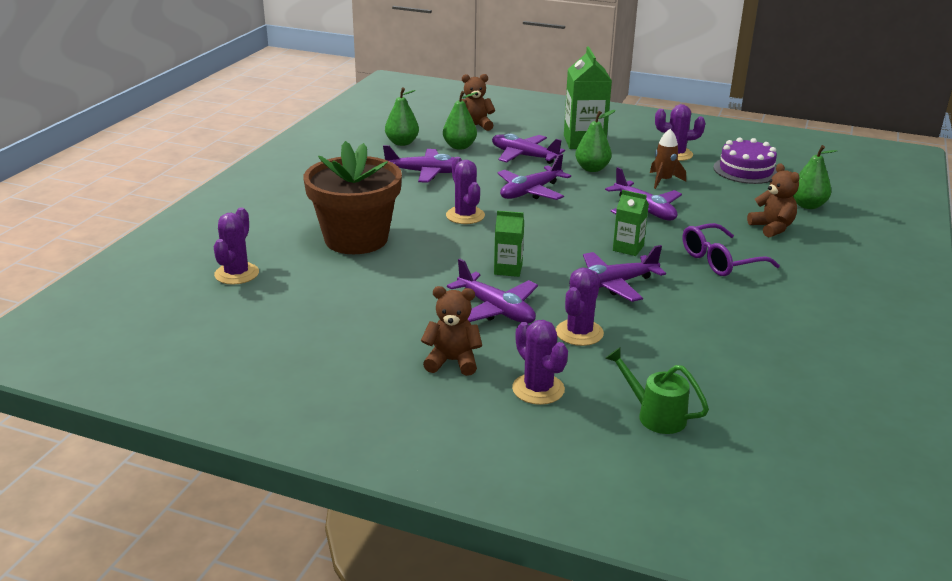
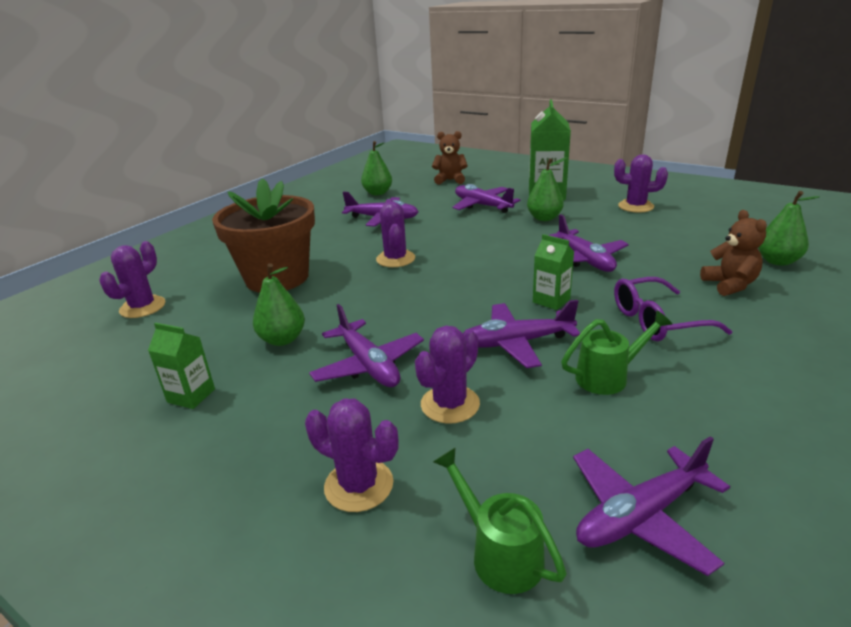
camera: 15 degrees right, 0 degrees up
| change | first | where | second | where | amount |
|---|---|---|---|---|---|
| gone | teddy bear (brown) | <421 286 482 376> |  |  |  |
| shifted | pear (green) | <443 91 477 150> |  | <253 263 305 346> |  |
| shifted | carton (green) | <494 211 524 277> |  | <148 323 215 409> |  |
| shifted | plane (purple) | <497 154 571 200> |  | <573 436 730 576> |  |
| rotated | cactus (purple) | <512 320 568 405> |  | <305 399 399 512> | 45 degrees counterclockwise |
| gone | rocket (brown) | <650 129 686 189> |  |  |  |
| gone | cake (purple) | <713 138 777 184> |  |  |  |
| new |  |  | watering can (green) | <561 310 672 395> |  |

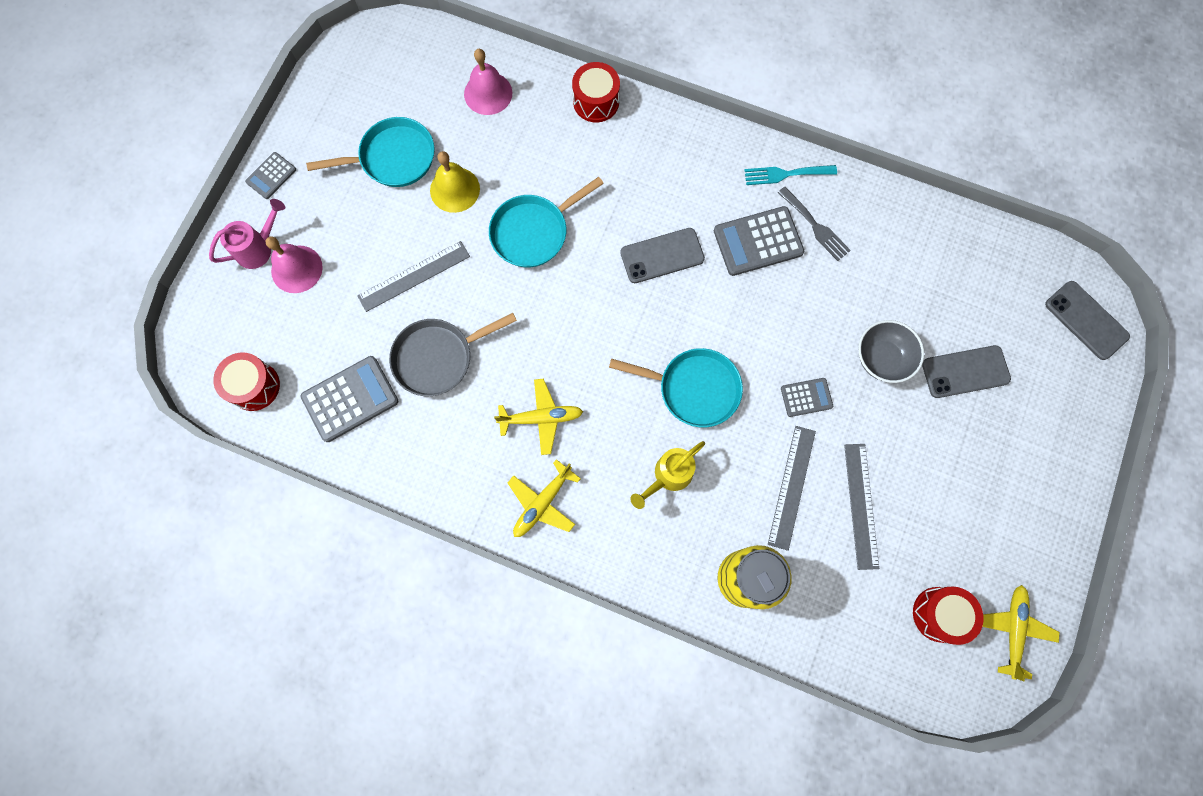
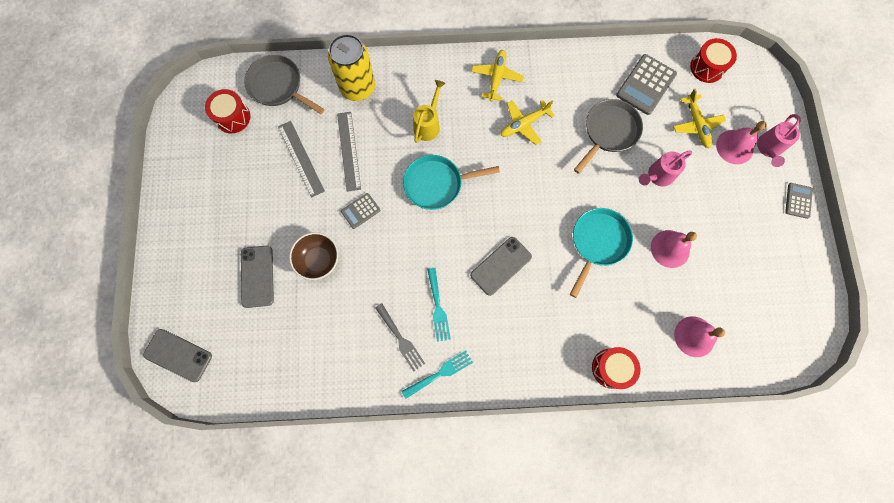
camera: 155 degrees right, 0 degrees up
| change | first | where | second | where | amount |
|---|---|---|---|---|---|
| gone | pan (turquoise) | <306 117 435 187> |  |  |  |
| swapped | ruler (grey) | <357 241 470 312> | watering can (pink) | <639 150 692 187> |  |
| repainted | bell (yellow) | <430 151 480 213> | bell (pink) | <651 230 697 268> |  |
| swapped | calculator (grey) | <714 206 804 276> | fork (turquoise) | <427 268 451 342> |  |
| rotated | fork (grey) | <778 187 851 261> |  | <375 303 425 372> | 150 degrees counterclockwise |
| repainted | bowl (grey) | <858 320 924 383> | bowl (brown) | <289 232 339 280> |  |
| rotated | phone (grey) | <922 345 1011 398> |  | <241 245 274 308> | 60 degrees counterclockwise |
| shifted | plane (yellow) | <982 585 1060 682> |  | <673 89 726 148> |  |
| new |  |  | pan (grey) | <244 55 325 114> |  |

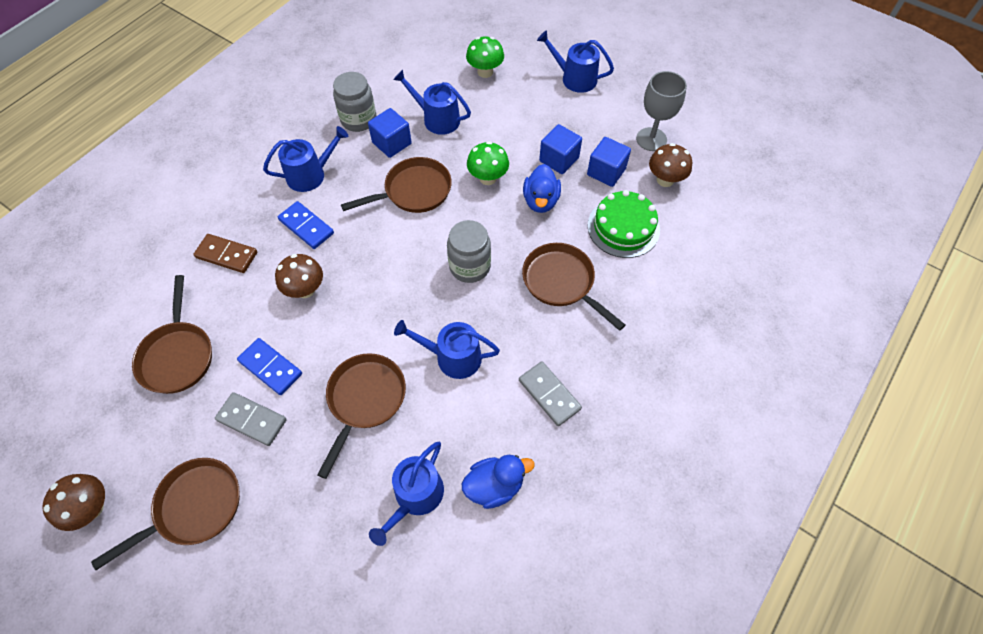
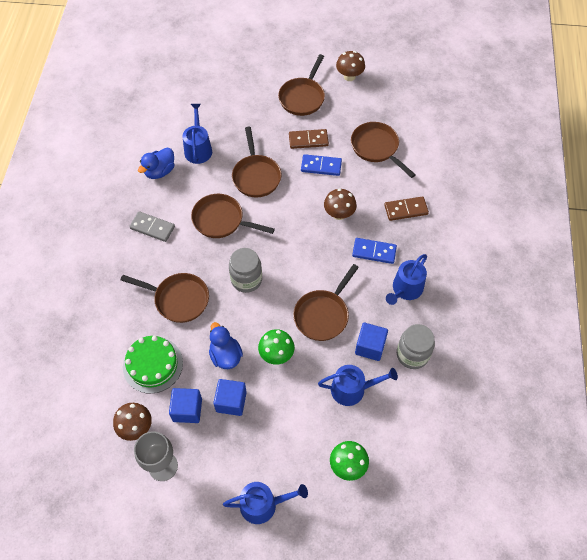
camera: 150 degrees right, 0 degrees up
| change | first | where | second | where | amount |
|---|---|---|---|---|---|
| repainted | domino (grey) | <215 392 287 446> | domino (brown) | <289 129 329 149> |  |
| swapped | watering can (blue) | <394 320 500 379> | pan (brown) | <191 194 275 238> |  |

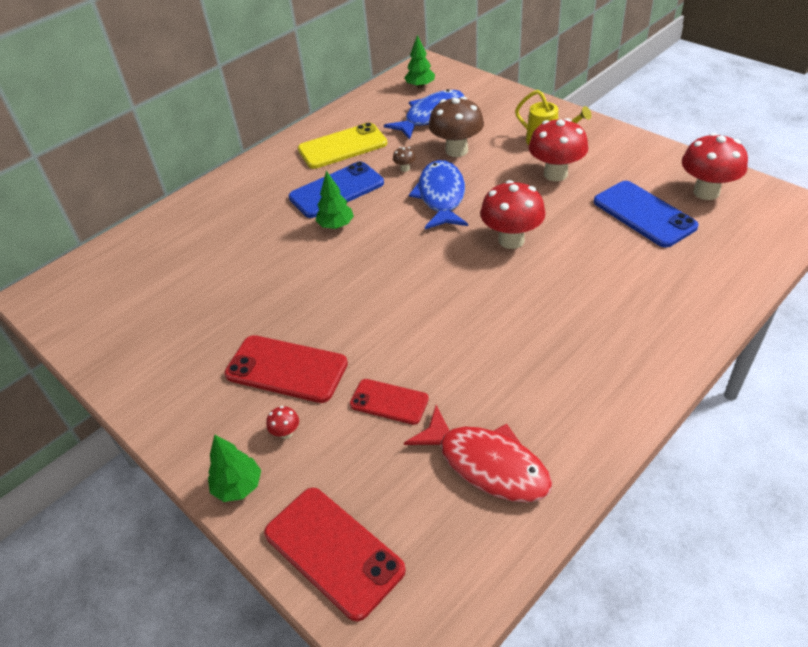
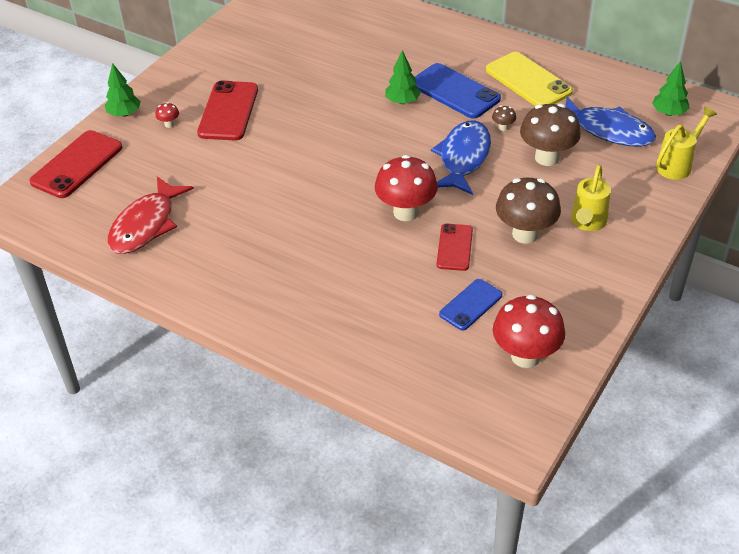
camera: 75 degrees right, 0 degrees up
| change | first | where | second | where | amount |
|---|---|---|---|---|---|
| shifted | phone (red) | <350 379 429 425> |  | <436 224 473 271> |  |
| rotated | fish (blue) | <409 160 468 229> |  | <431 121 491 195> | 60 degrees counterclockwise |
| repainted | mushroom (red) | <529 118 588 181> | mushroom (brown) | <496 178 561 244> |  |
| scaled | phone (blue) | <594 181 699 248> |  | <439 279 503 330> | x0.61 |
| new |  |  | watering can (yellow) | <656 106 717 180> |  |

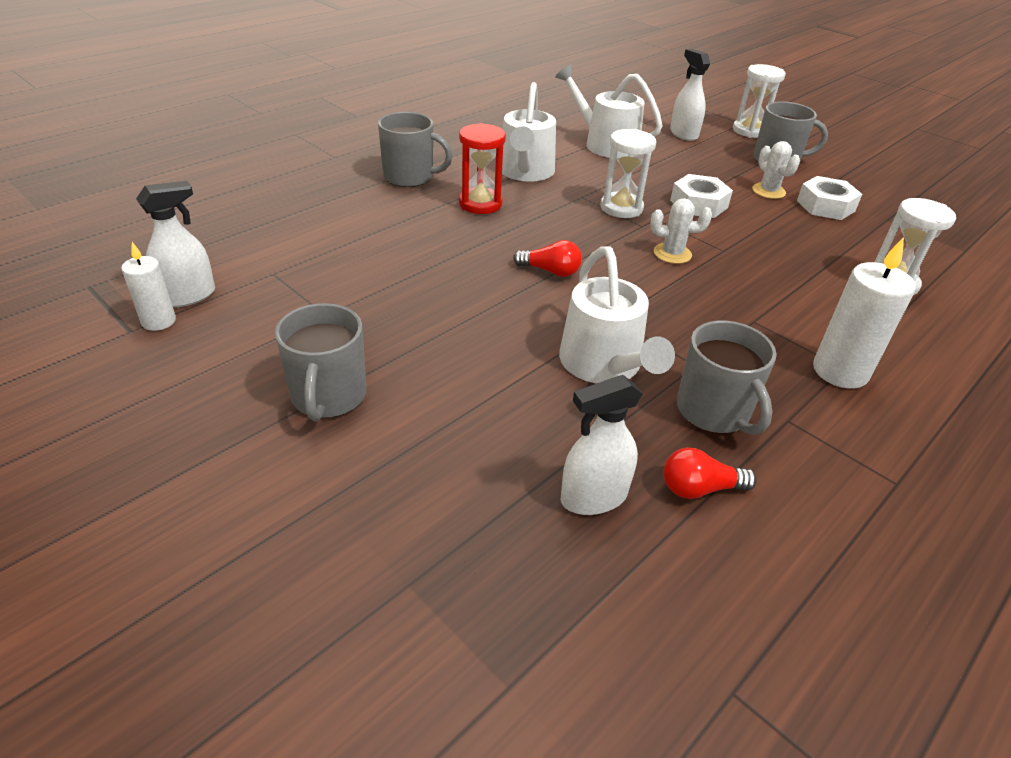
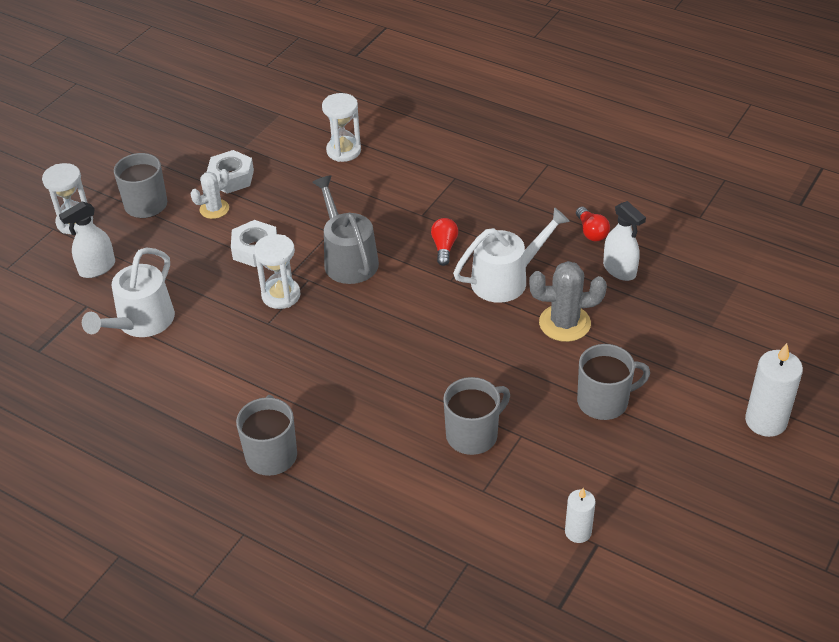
camera: 100 degrees left, 5 degrees up
| change | first | where | second | where | amount |
|---|---|---|---|---|---|
| gone | spray bottle (white) | <136 181 215 307> |  |  |  |
| gone | hourglass (red) | <459 123 506 214> |  |  |  |
| gone | watering can (white) | <502 82 556 182> |  |  |  |
| shifted | light bulb (red) | <513 240 582 277> |  | <431 218 458 266> |  |
| swapped | cactus (white) | <650 198 712 264> | watering can (grey) | <312 175 379 284> |  |
| shifted | mug (grey) | <677 321 777 435> |  | <443 377 510 455> |  |
| shifted | candle (white) | <813 237 916 389> |  | <745 343 803 437> |  |
| new |  |  | cactus (grey) | <529 261 607 342> |  |

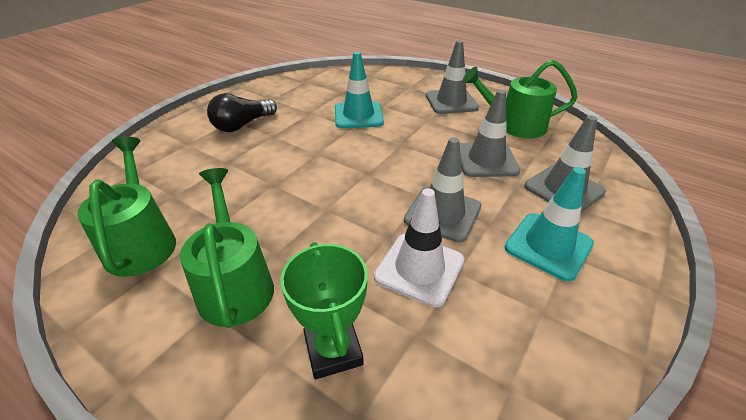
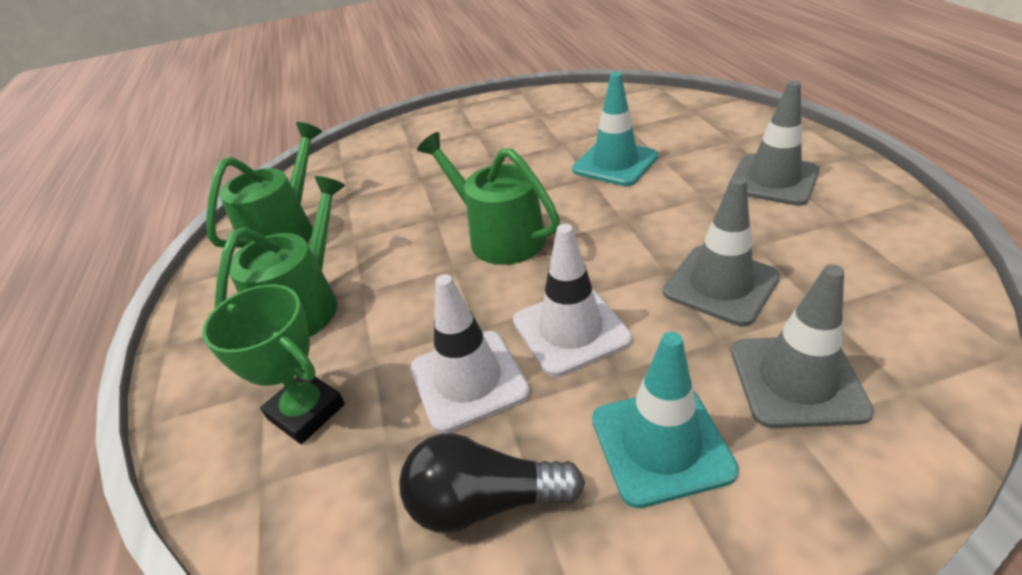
camera: 45 degrees right, 0 degrees up
| change | first | where | second | where | amount |
|---|---|---|---|---|---|
| shifted | light bulb (black) | <207 93 277 132> |  | <399 433 585 533> |  |
| rotated | trophy (green) | <281 242 368 380> |  | <202 284 345 444> | 75 degrees counterclockwise |
| repainted | traffic cone (grey) | <404 137 481 242> | traffic cone (white) | <513 224 632 377> |  |
| shifted | watering can (green) | <462 60 578 138> |  | <417 132 560 265> |  |

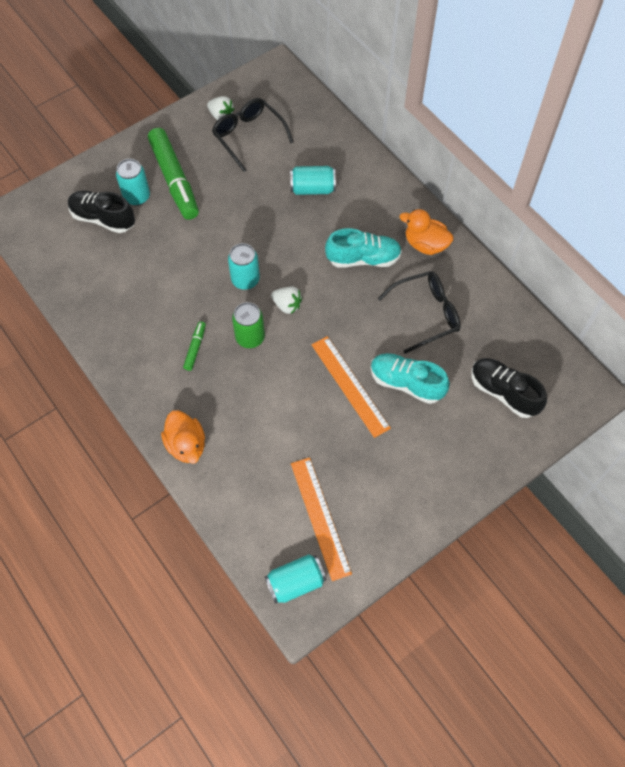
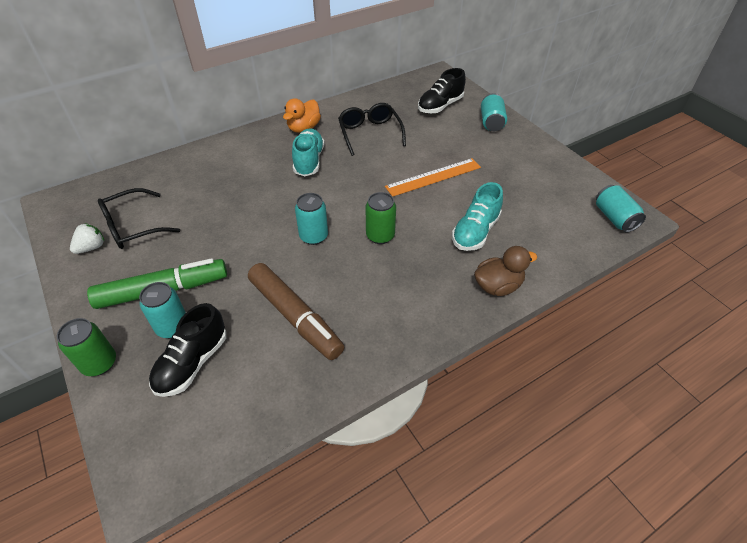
camera: 85 degrees left, 15 degrees down
| change | first | where | second | where | amount |
|---|---|---|---|---|---|
| repainted | duck (orange) | <161 410 205 464> | duck (brown) | <474 246 537 296> |  |
| gone | marker (green) | <183 321 206 371> |  |  |  |
| gone | strawberry (white) | <271 287 302 314> |  |  |  |
| shifted | can (turquoise) | <290 166 336 195> |  | <481 93 507 131> |  |
| gone | ruler (orange) | <291 457 352 581> |  |  |  |
| shifted | shoe (turquoise) | <371 353 450 404> |  | <452 182 503 251> |  |
| new |  |  | can (green) | <57 318 116 376> |  |
| new |  |  | marker (brown) | <248 263 344 360> |  |

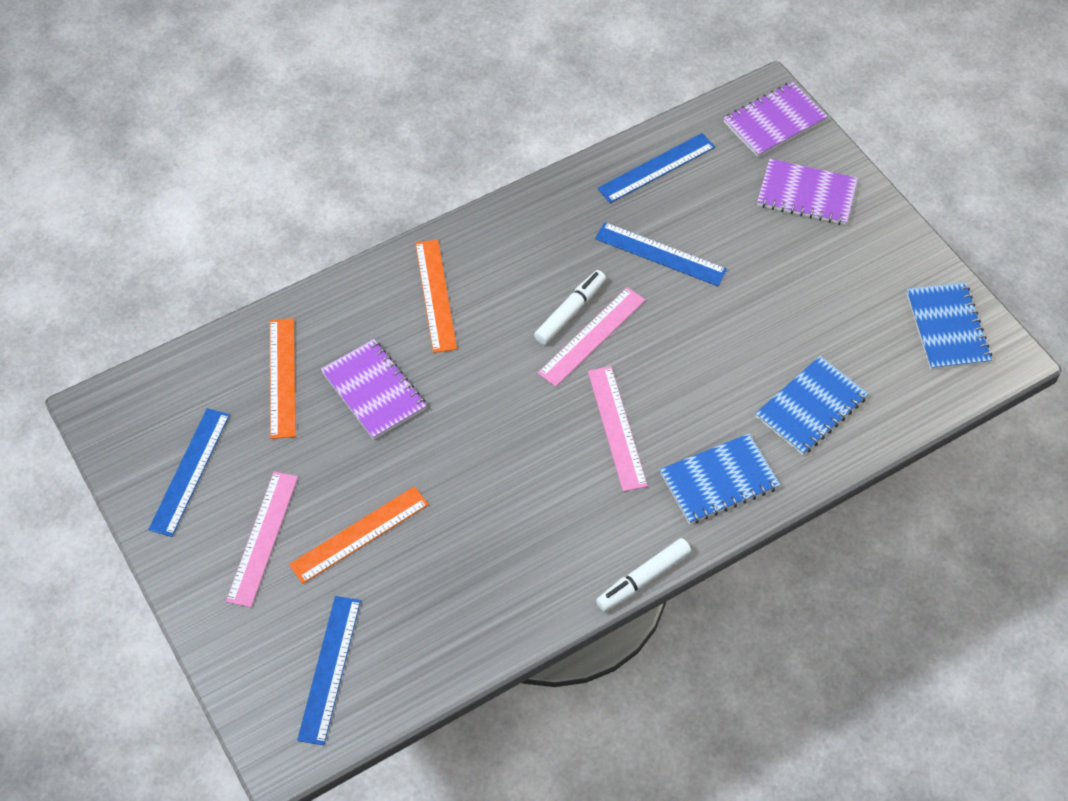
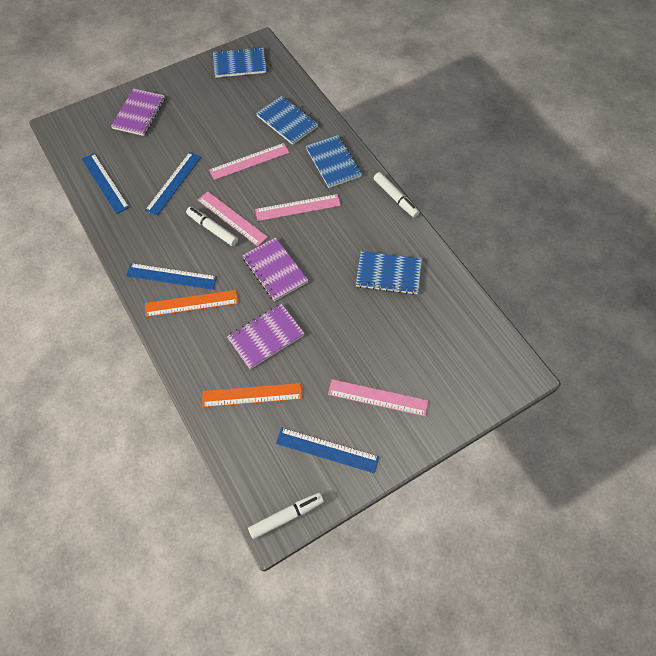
camera: 90 degrees left, 5 degrees up
| change | first | where | second | where | amount |
|---|---|---|---|---|---|
| gone | ruler (orange) | <289 486 429 584> |  |  |  |
| shifted | ruler (blue) | <297 596 361 745> |  | <126 263 217 290> |  |
| shifted | notebook (purple) | <723 82 828 157> |  | <242 237 308 301> |  |
| new |  |  | ruler (pink) | <209 143 290 180> |  |
| new |  |  | marker (white) | <248 493 324 539> |  |
| new |  |  | notebook (blue) | <356 251 422 295> |  |

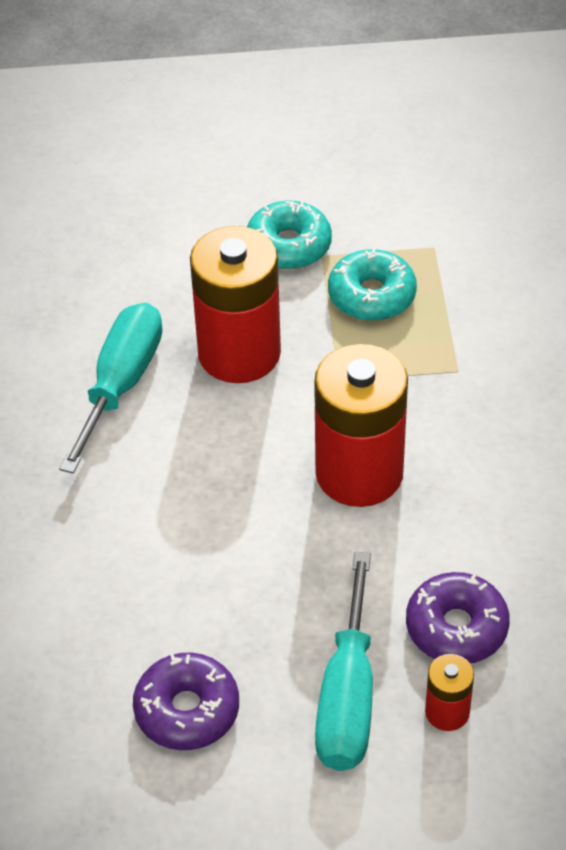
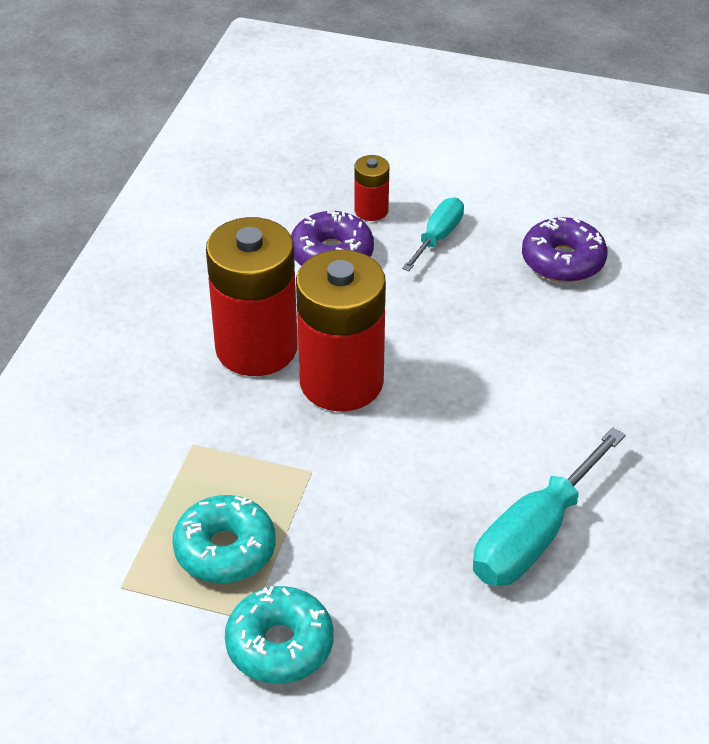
camera: 160 degrees left, 5 degrees down
| change | first | where | second | where | amount |
|---|---|---|---|---|---|
| shifted | battery (red) | <190 226 281 383> |  | <206 217 298 376> |  |
| scaled | screwdriver (turquoise) | <315 552 373 771> |  | <402 198 464 271> | x0.59 |

